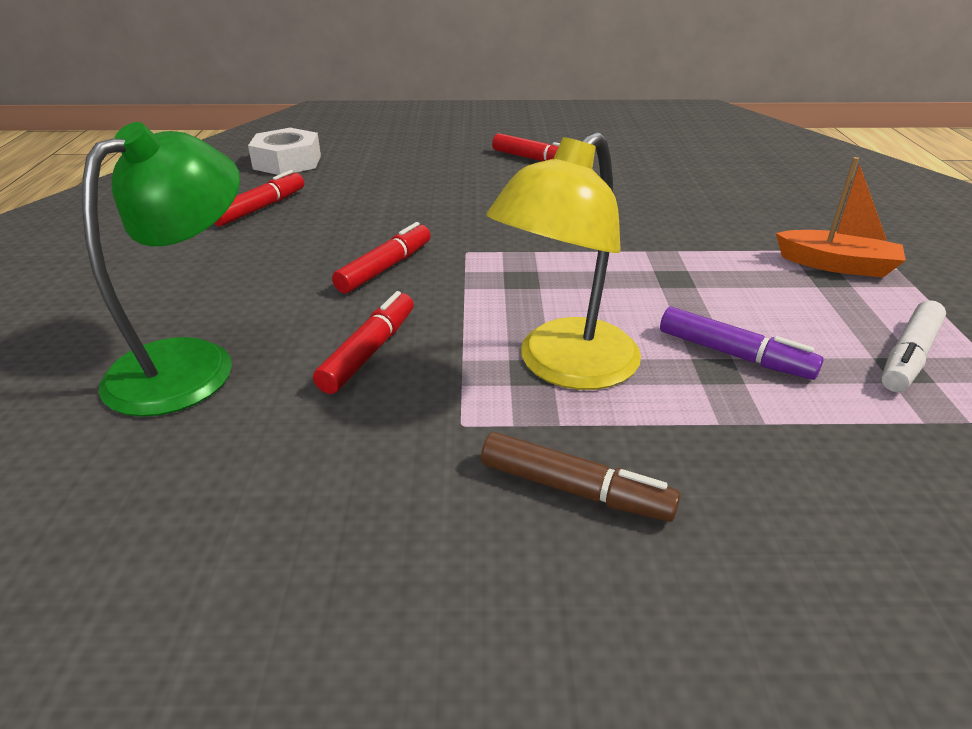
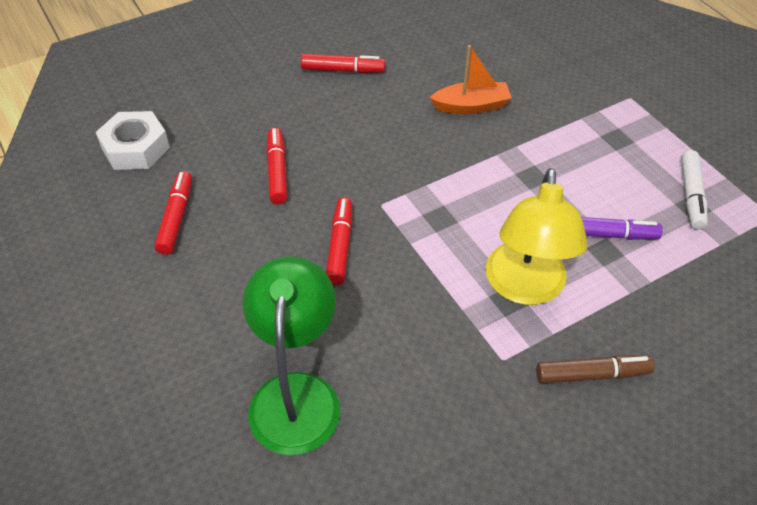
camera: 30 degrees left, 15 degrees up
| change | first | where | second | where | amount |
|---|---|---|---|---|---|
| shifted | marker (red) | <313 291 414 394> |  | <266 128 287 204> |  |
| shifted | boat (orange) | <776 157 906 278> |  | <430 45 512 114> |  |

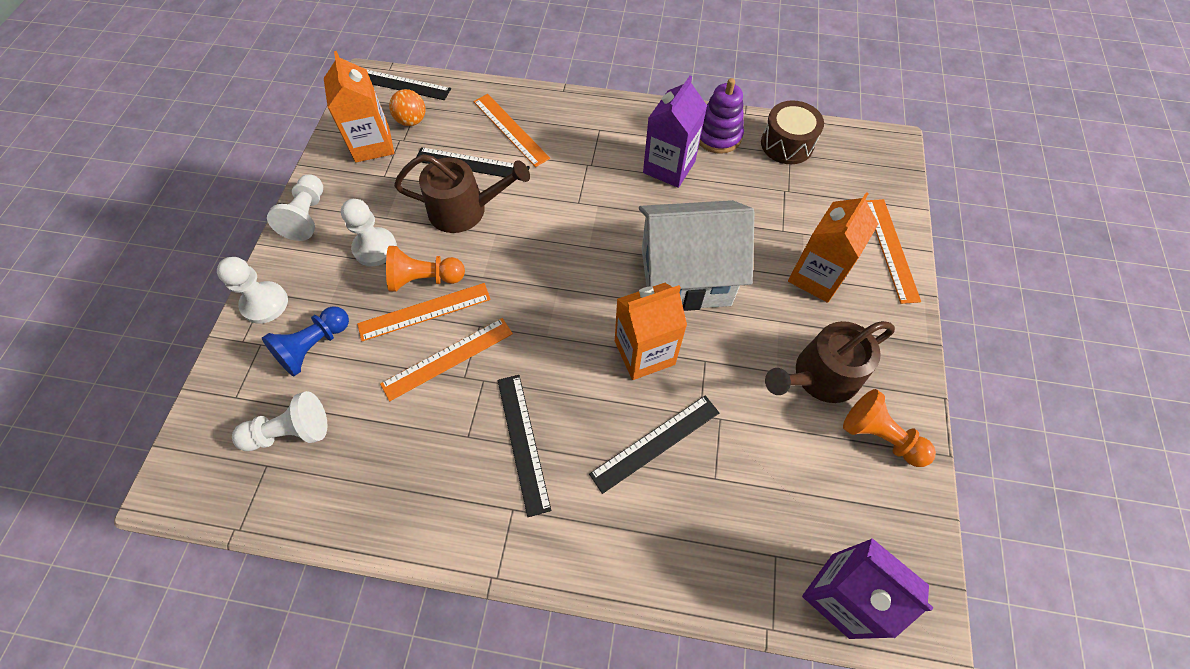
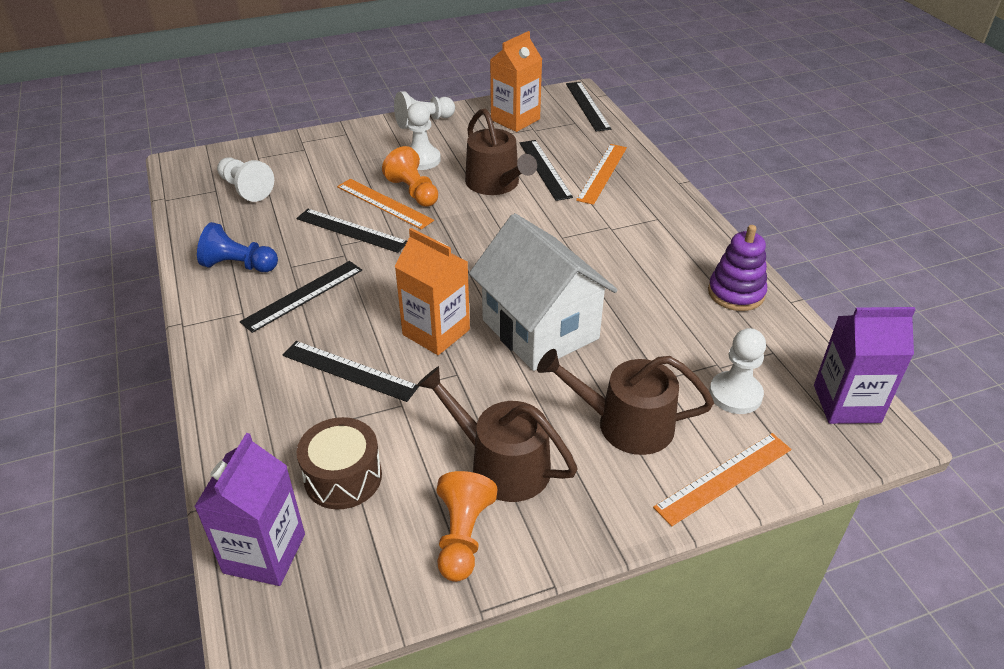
camera: 60 degrees right, 20 degrees down
| change | first | where | second | where | amount |
|---|---|---|---|---|---|
| shifted | pawn (white) | <217 257 288 324> |  | <709 328 766 414> |  |
| shifted | pawn (blue) | <262 306 349 377> |  | <197 222 278 272> |  |
| repainted | ruler (orange) | <380 318 513 401> | ruler (black) | <296 209 407 253> |  |
| gone | ball (orange) | <389 89 425 126> |  |  |  |
| shifted | carton (purple) | <643 76 707 188> |  | <814 307 916 424> |  |
| shifted | drum (brown) | <761 100 824 164> |  | <297 417 382 509> |  |
| swapped | carton (orange) | <788 192 878 303> | watering can (brown) | <537 349 714 455> |  |

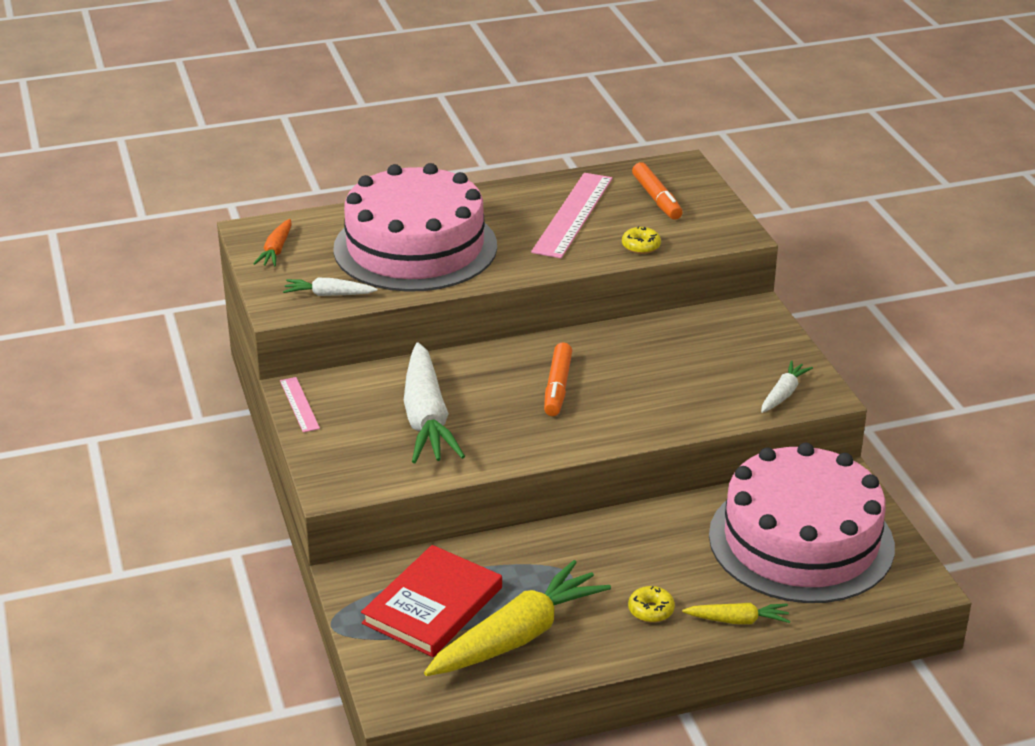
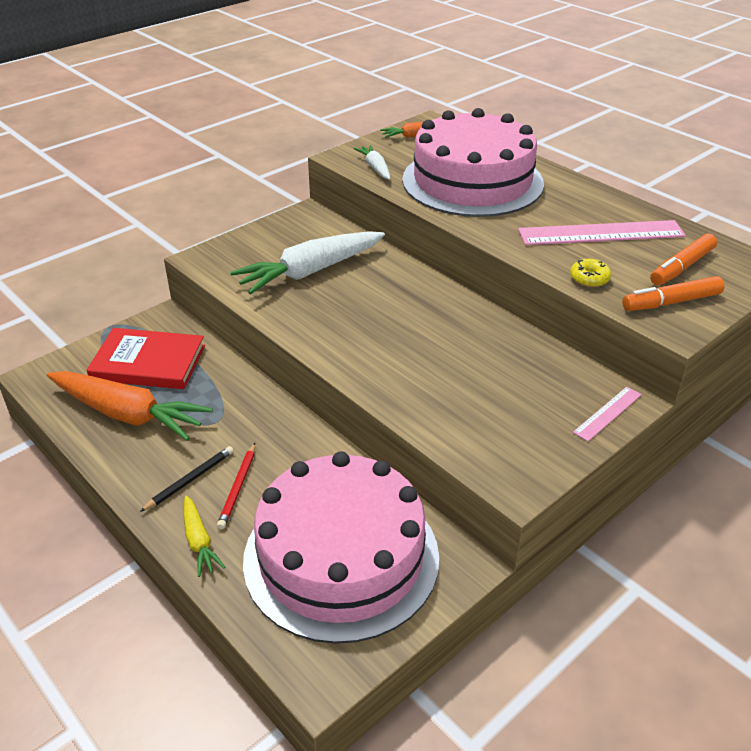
camera: 65 degrees right, 5 degrees up
| change | first | where | second | where | amount |
|---|---|---|---|---|---|
| shifted | ruler (pink) | <280 377 320 432> |  | <573 387 642 441> |  |
| repainted | carrot (yellow) | <424 560 611 676> | carrot (orange) | <47 371 213 441> |  |
| shifted | marker (orange) | <544 342 572 416> |  | <622 276 725 311> |  |
| swapped | donut (yellow) | <628 586 675 622> | pencil (black) | <140 446 234 512> |  |
| gone | carrot (white) | <761 360 813 413> |  |  |  |
| new |  |  | pencil (red) | <217 443 255 529> |  |

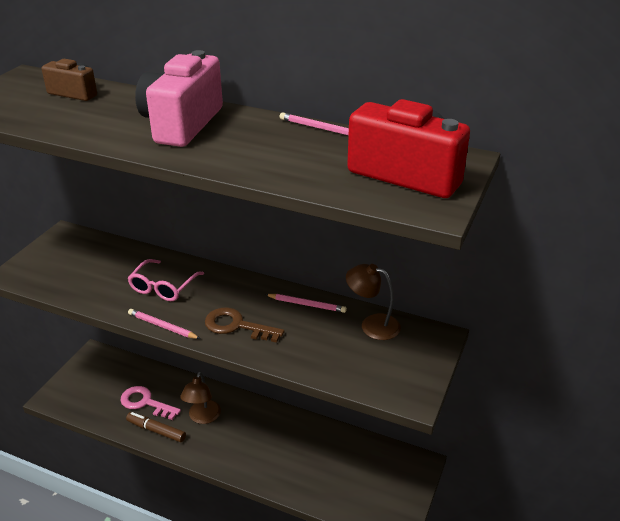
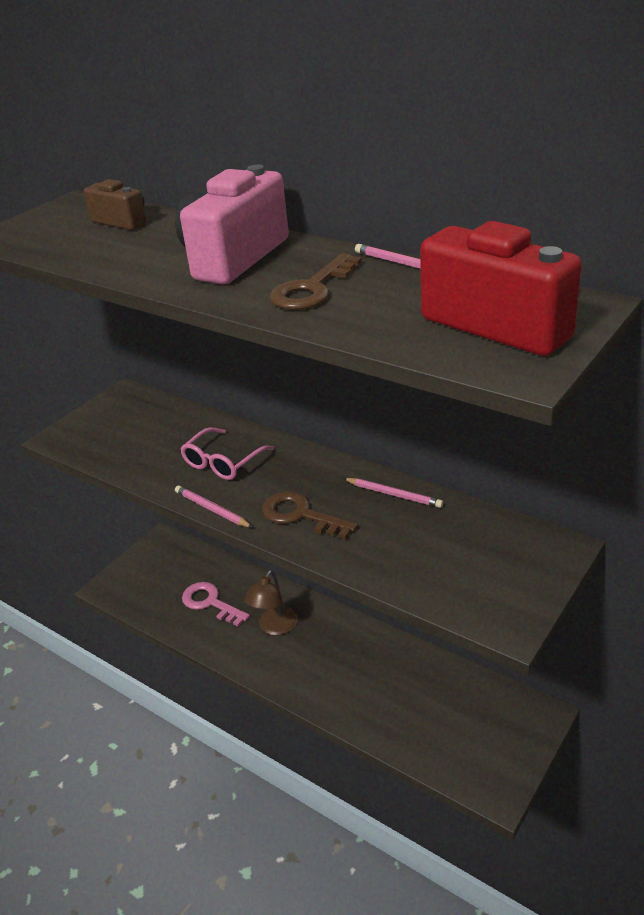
camera: 15 degrees right, 0 degrees up
| change | first | where | second | where | amount |
|---|---|---|---|---|---|
| gone | marker (brown) | <126 412 186 442> |  |  |  |
| gone | lamp (brown) | <346 264 401 340> |  |  |  |
| new |  |  | key (brown) | <270 253 362 310> |  |

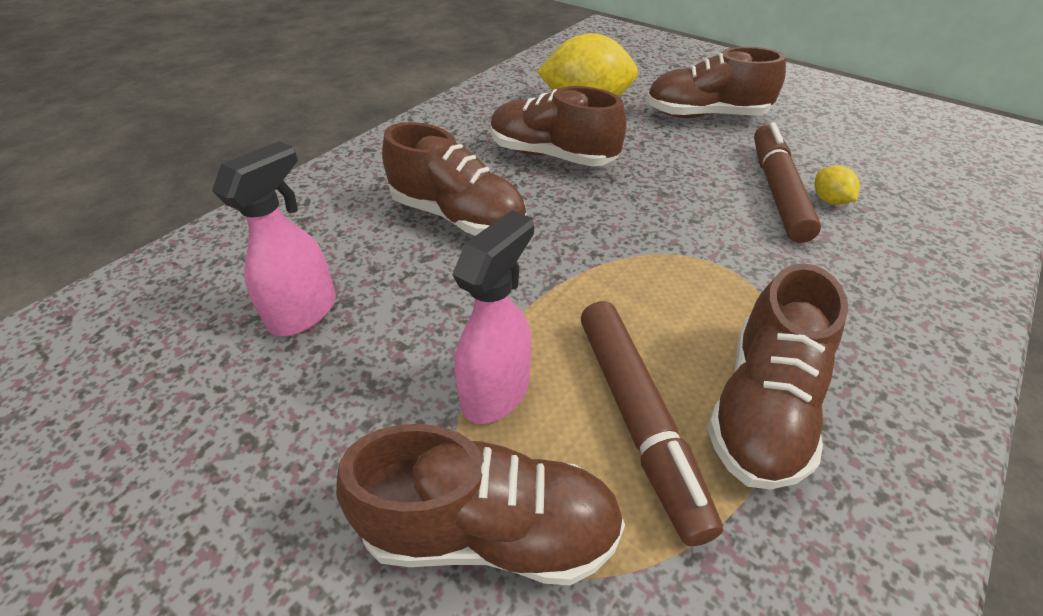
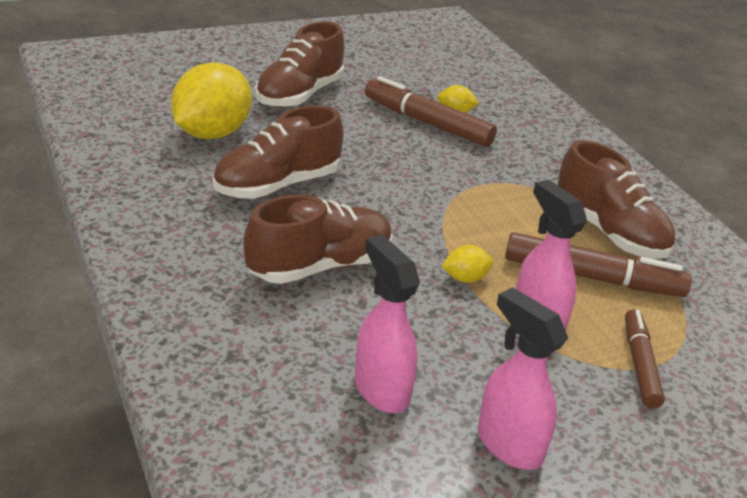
camera: 65 degrees left, 10 degrees down
| change | first | where | second | where | amount |
|---|---|---|---|---|---|
| swapped | shoe (brown) | <336 424 625 585> | marker (brown) | <625 309 665 409> |  |
| new |  |  | lemon (yellow) | <442 245 493 283> |  |
| new |  |  | spray bottle (pink) | <478 287 568 470> |  |

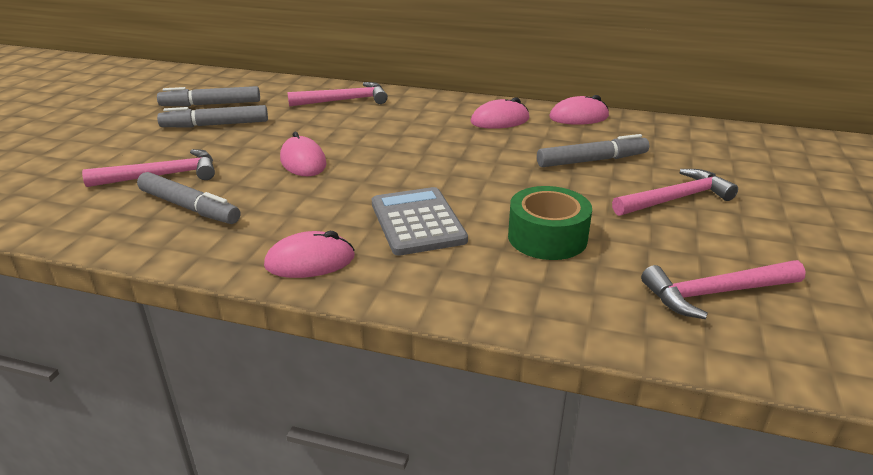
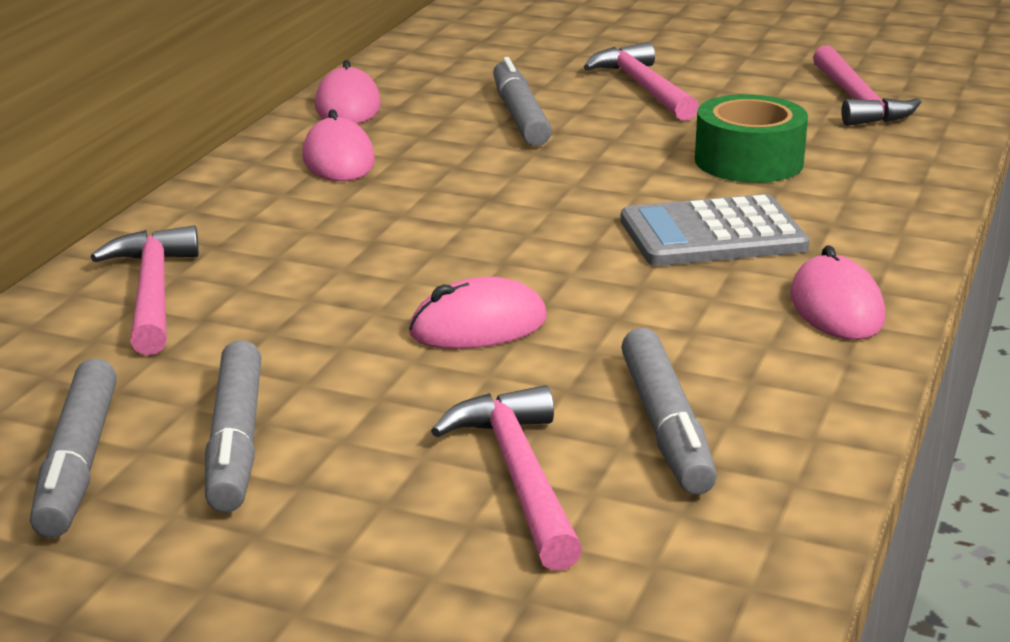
camera: 85 degrees left, 5 degrees down
| change | first | where | second | where | amount |
|---|---|---|---|---|---|
| rotated | marker (grey) | <137 172 240 224> |  | <621 328 717 495> | 135 degrees clockwise |

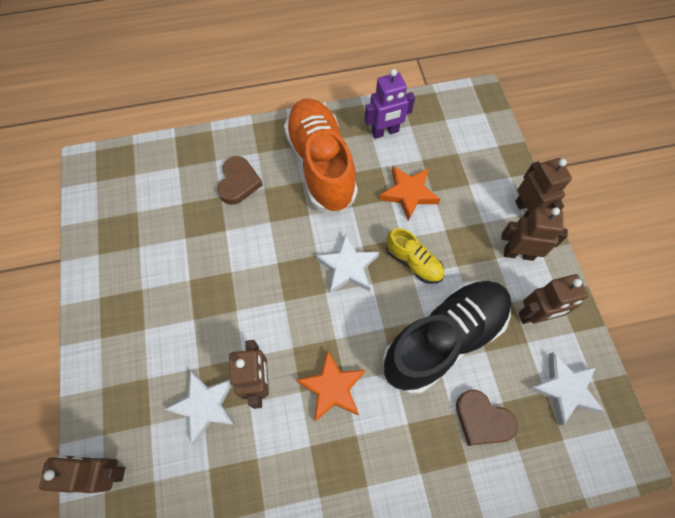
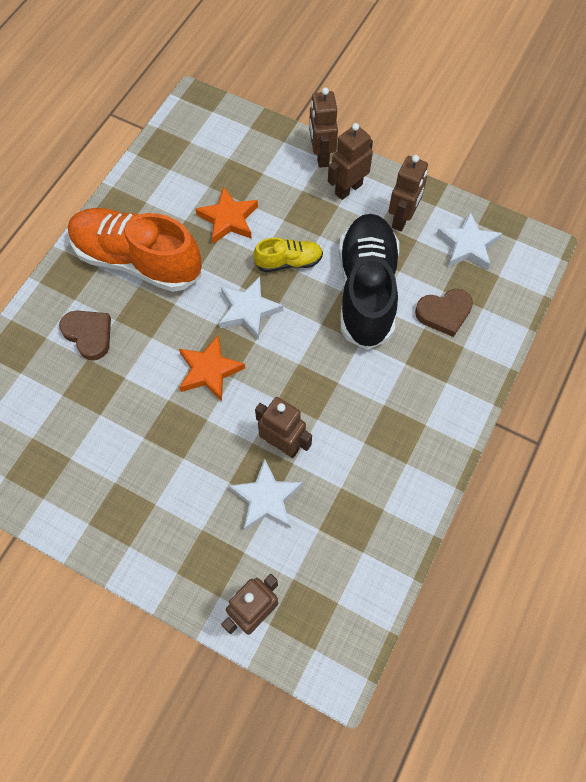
camera: 50 degrees left, 0 degrees up
| change | first | where | second | where | amount |
|---|---|---|---|---|---|
| shifted | star (orange) | <296 350 365 421> |  | <179 335 245 401> |  |
| gone | robot (purple) | <364 69 415 139> |  |  |  |
| rotated | robot (brown) | <515 158 572 217> |  | <309 87 338 168> | 120 degrees counterclockwise |

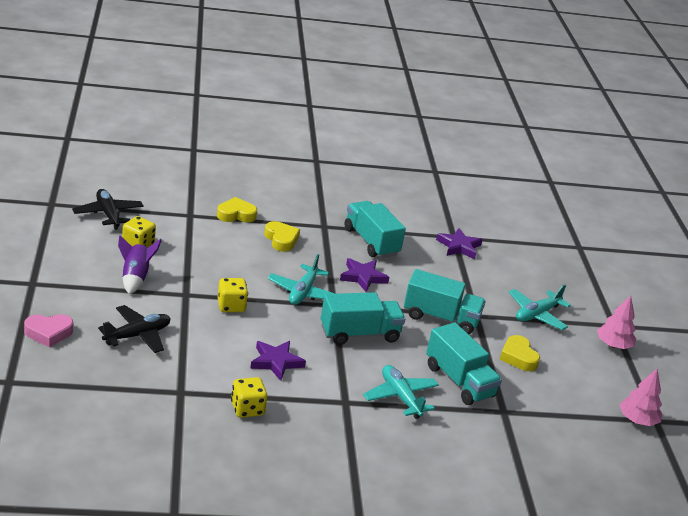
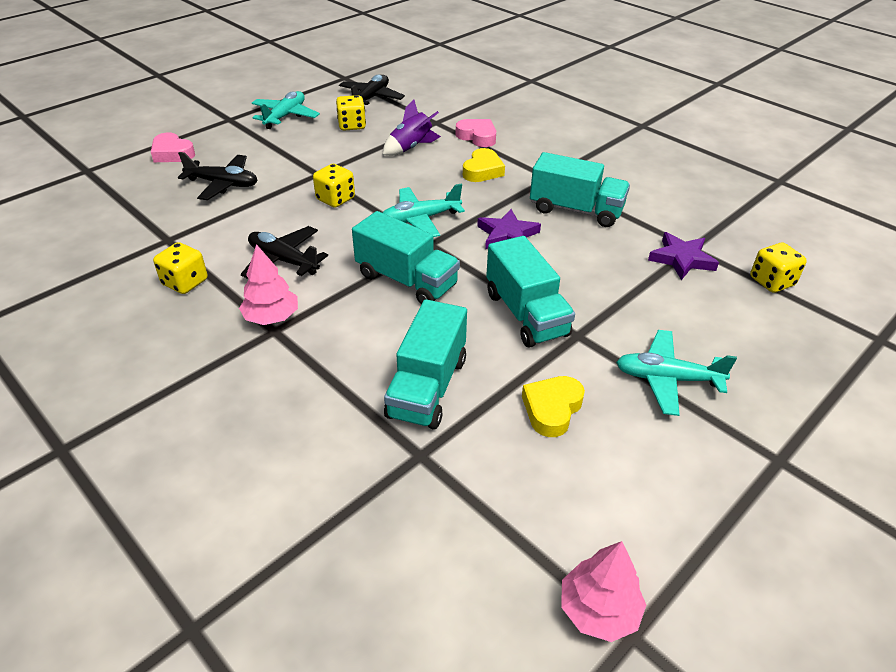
camera: 55 degrees right, 10 degrees up
| change | first | where | second | where | amount |
|---|---|---|---|---|---|
| shifted | rocket (purple) | <118 235 162 294> |  | <383 100 441 156> |  |
| repainted | heart (yellow) | <217 197 257 222> | heart (pink) | <456 119 496 147> |  |
| swapped | star (purple) | <250 341 306 381> | plane (black) | <241 226 328 279> |  |
| rotated | truck (turquoise) | <345 201 406 258> |  | <530 152 630 227> | 90 degrees clockwise |
| shifted | plane (turquoise) | <363 365 439 419> |  | <252 91 320 129> |  |
| shifted | tree (pink) | <597 296 636 349> |  | <239 244 298 325> |  |
| new |  |  | dice (yellow) | <750 243 807 293> |  |

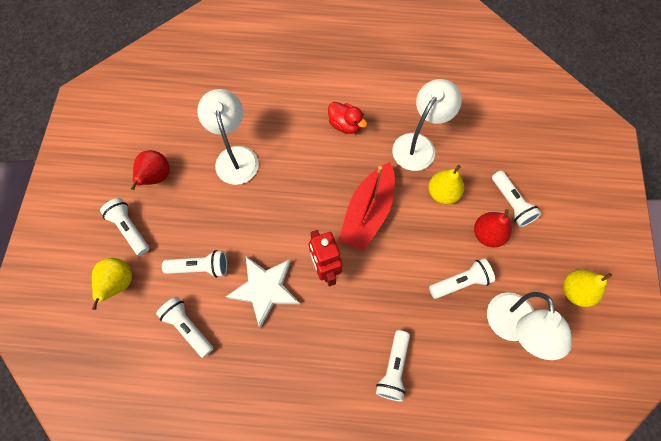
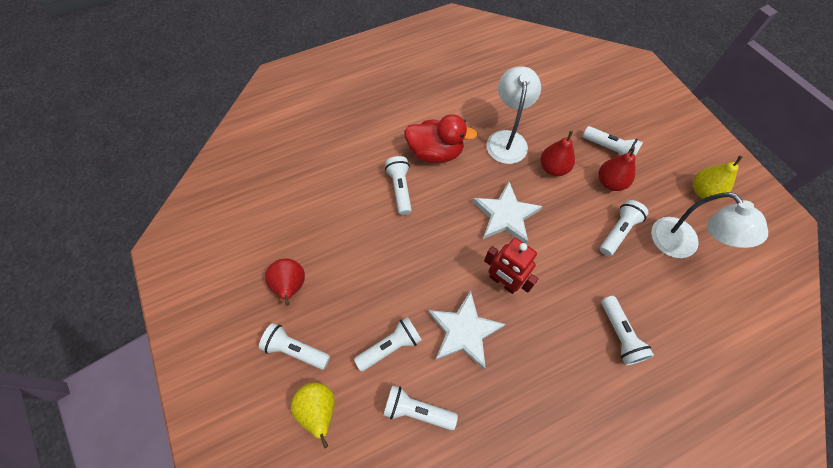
camera: 30 degrees left, 5 degrees down
| change | first | where | second | where | amount |
|---|---|---|---|---|---|
| gone | lamp (white) | <197 89 259 185> |  |  |  |
| scaled | duck (red) | <328 102 367 134> |  | <404 114 477 163> | x1.55 |
| swapped | boat (red) | <338 162 395 252> | star (white) | <473 182 542 244> |  |
| repainted | pear (yellow) | <428 165 464 205> | pear (red) | <540 131 575 176> |  |
| new |  |  | flashlight (white) | <385 156 412 215> |  |

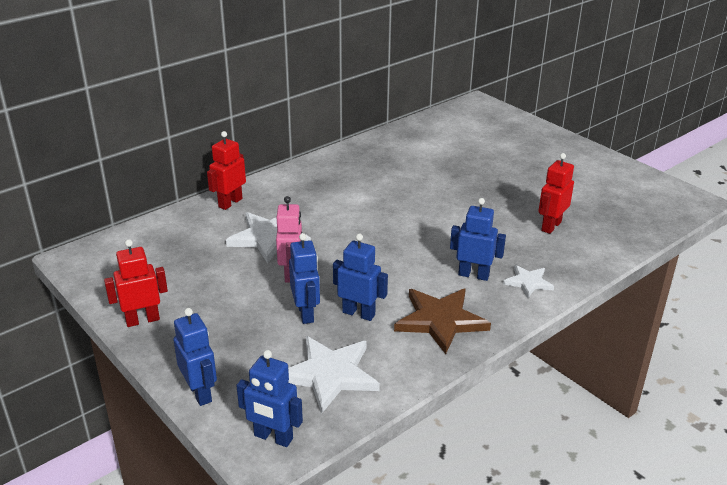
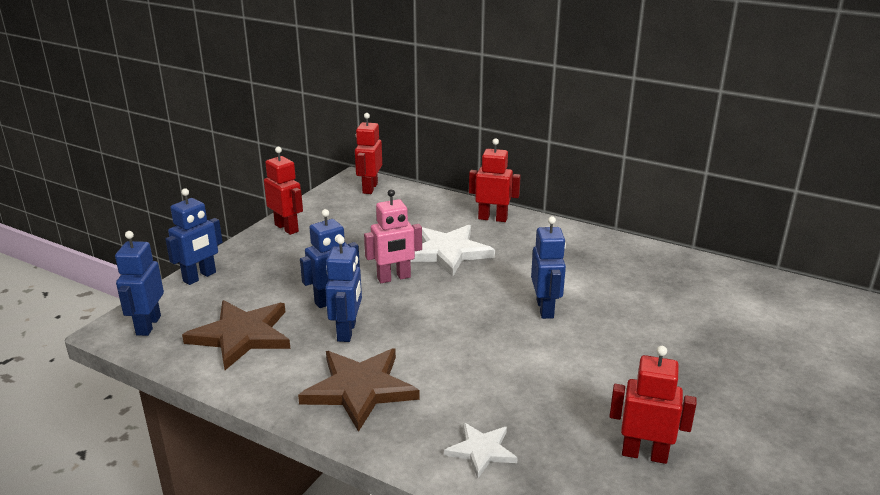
camera: 70 degrees right, 5 degrees down
| change | first | where | second | where | amount |
|---|---|---|---|---|---|
| repainted | star (white) | <288 336 380 414> | star (brown) | <182 300 290 370> |  |
| shifted | robot (blue) | <450 198 506 281> |  | <531 216 566 319> |  |
| new |  |  | robot (red) | <355 113 382 194> |  |

